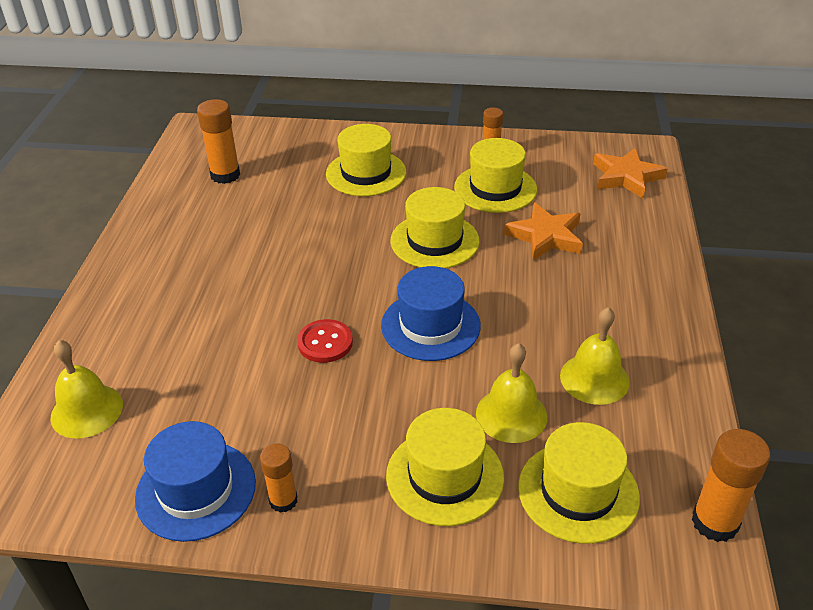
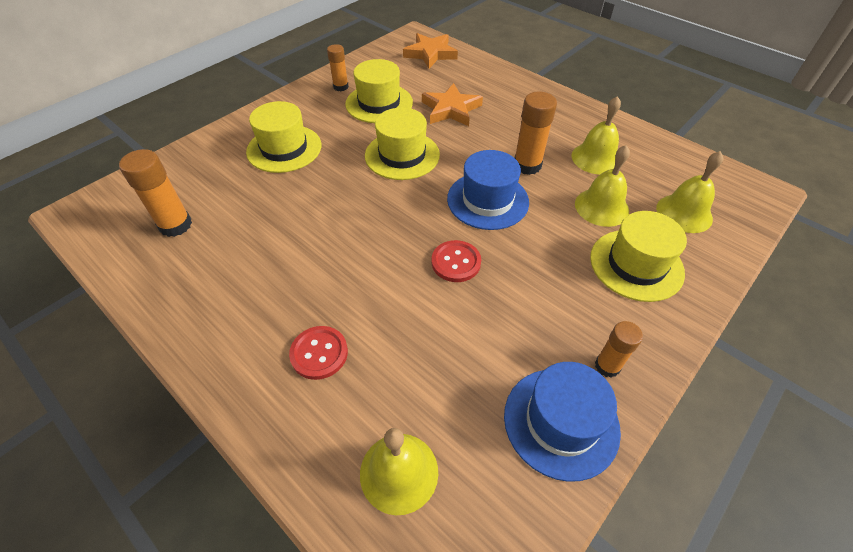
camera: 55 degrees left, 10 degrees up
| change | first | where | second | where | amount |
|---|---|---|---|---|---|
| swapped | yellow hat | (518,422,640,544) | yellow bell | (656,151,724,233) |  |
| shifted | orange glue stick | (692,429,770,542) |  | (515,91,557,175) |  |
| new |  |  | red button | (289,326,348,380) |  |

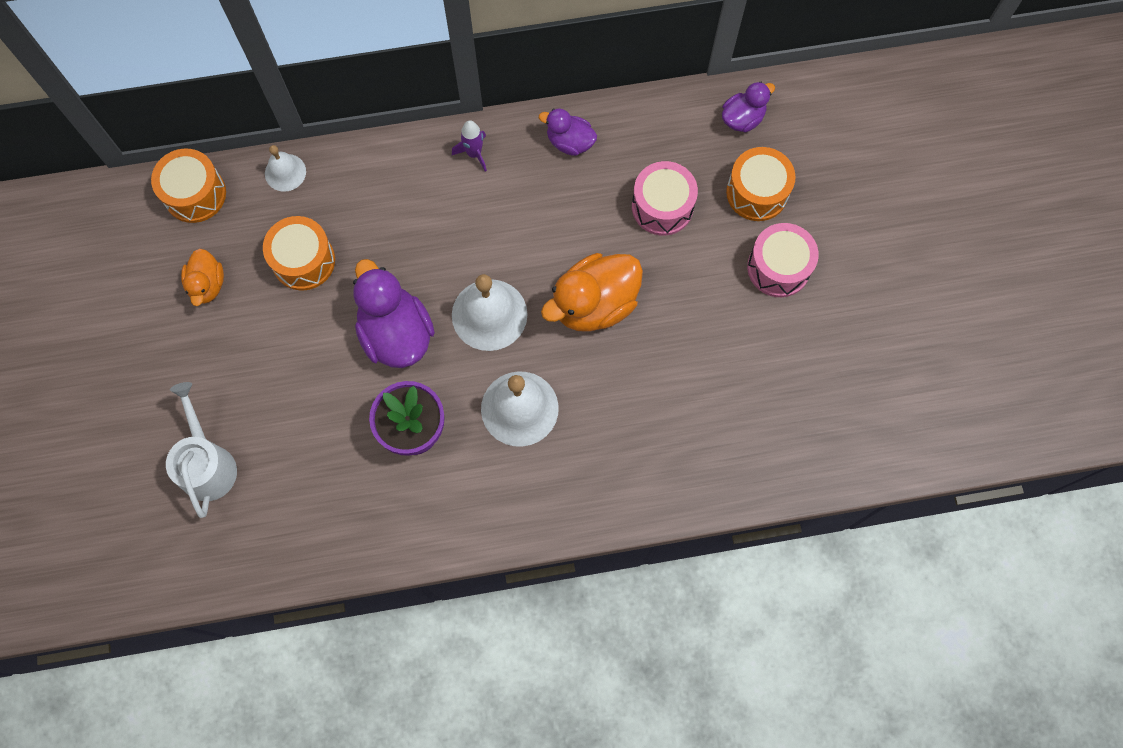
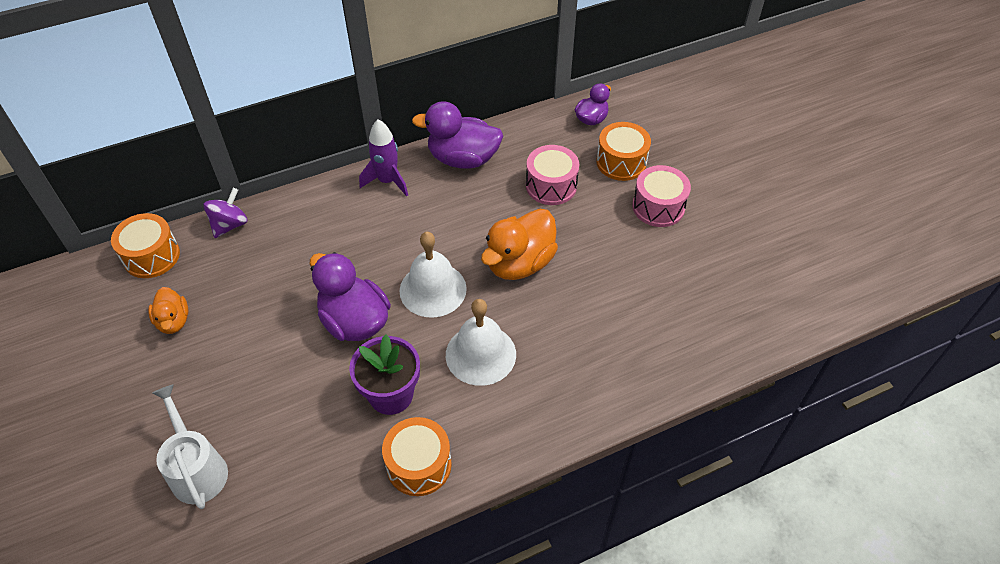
camera: 15 degrees left, 20 degrees down
| change | first | where | second | where | amount |
|---|---|---|---|---|---|
| shifted | orange drum | (263,216,335,290) |  | (382,417,452,496) |  |
| swapped | white bell | (265,145,306,192) | purple spinning top | (203,188,248,238) |  |
| scaled | purple rocket | (452,120,487,172) |  | (359,119,408,197) | x1.51 |
| scaled | purple duck | (539,109,597,156) |  | (412,101,503,169) | x1.77 |

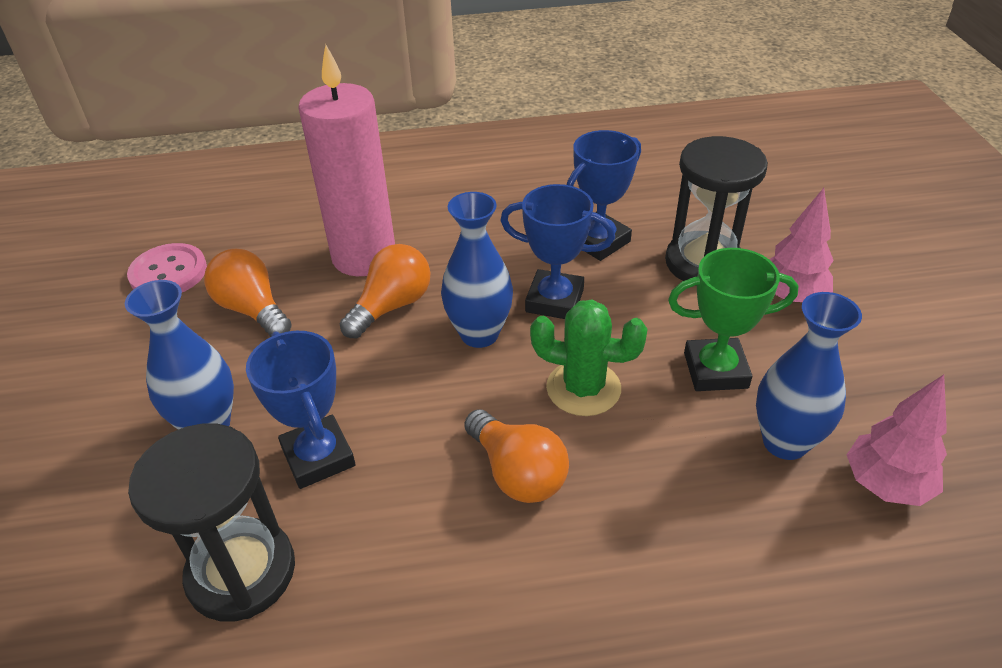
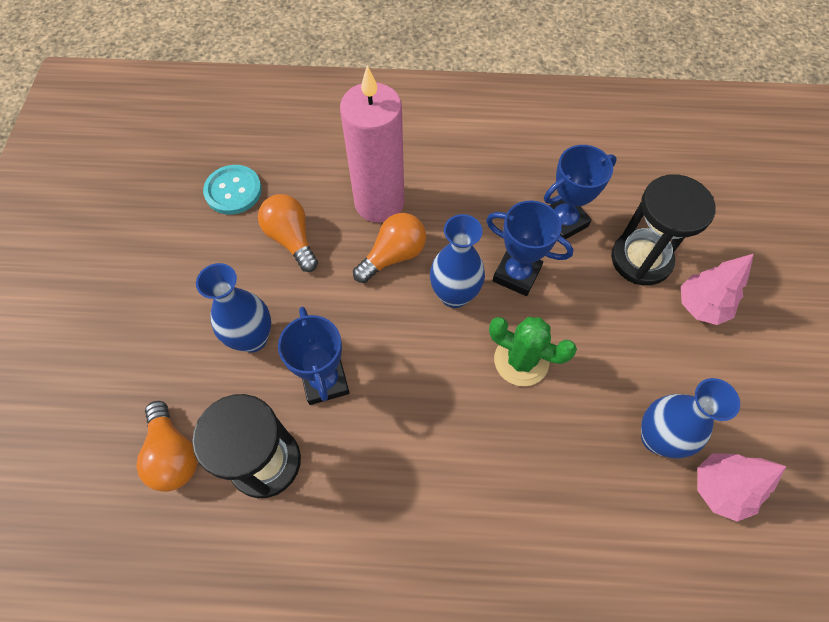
camera: 10 degrees right, 20 degrees up
| change | first | where | second | where | amount |
|---|---|---|---|---|---|
| repainted | pink button | (127,243,207,292) | turquoise button | (203,165,262,215) |  |
| shifted | orange light bulb | (464,409,569,503) |  | (136,401,198,492) |  |
| gone | green trophy | (668,248,798,391) |  |  |  |

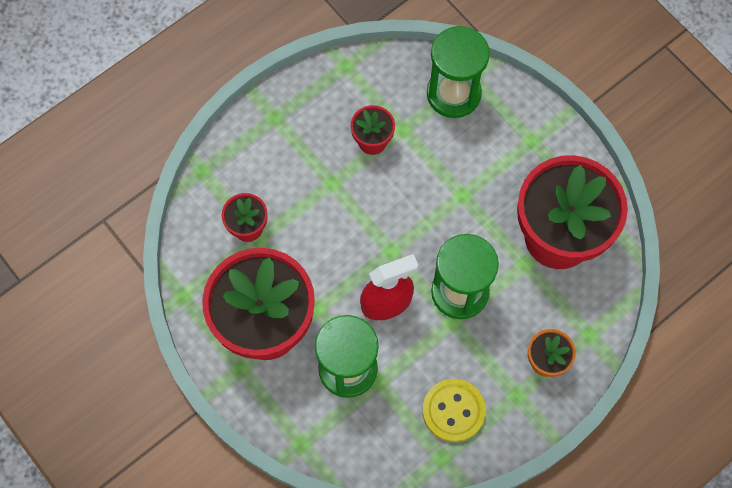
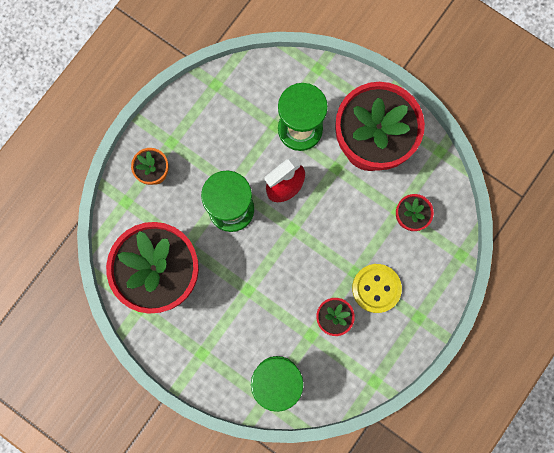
camera: 165 degrees right, 10 degrees up
| change | first | where | second | where | amount |
|---|---|---|---|---|---|
| shifted | yellow button | (422,379,486,442) |  | (352,264,402,313) |  |

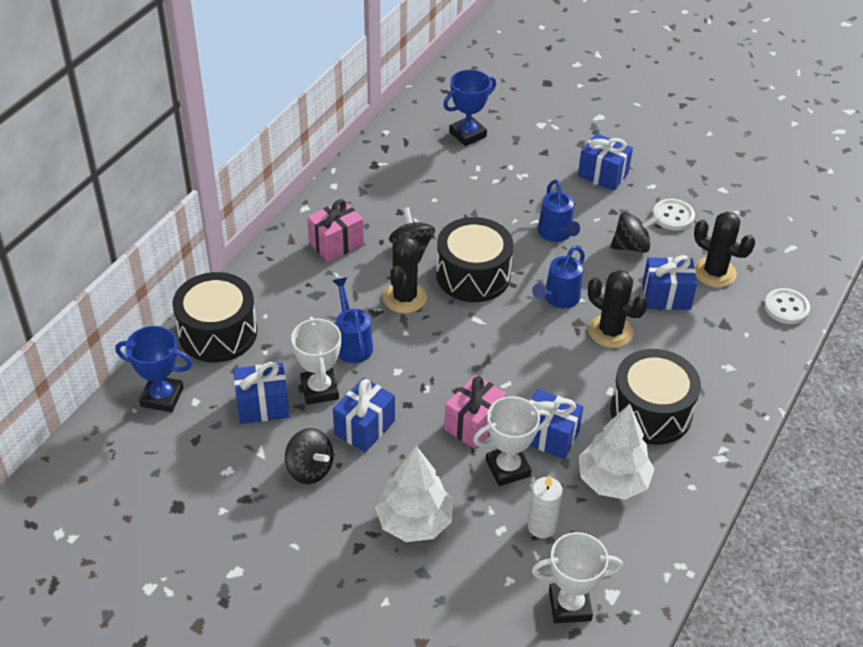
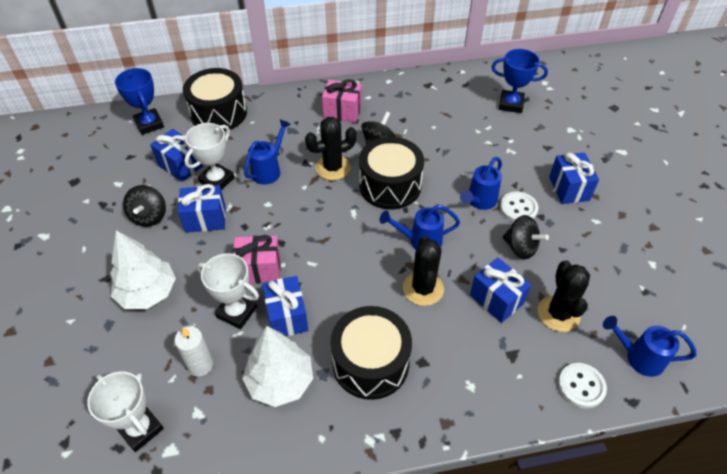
camera: 50 degrees right, 5 degrees up
| change | first | where | second | where | amount |
|---|---|---|---|---|---|
| shifted | white button | (653,199,695,231) |  | (500,191,538,222) |  |
| new |  |  | blue watering can | (603,316,696,377) |  |

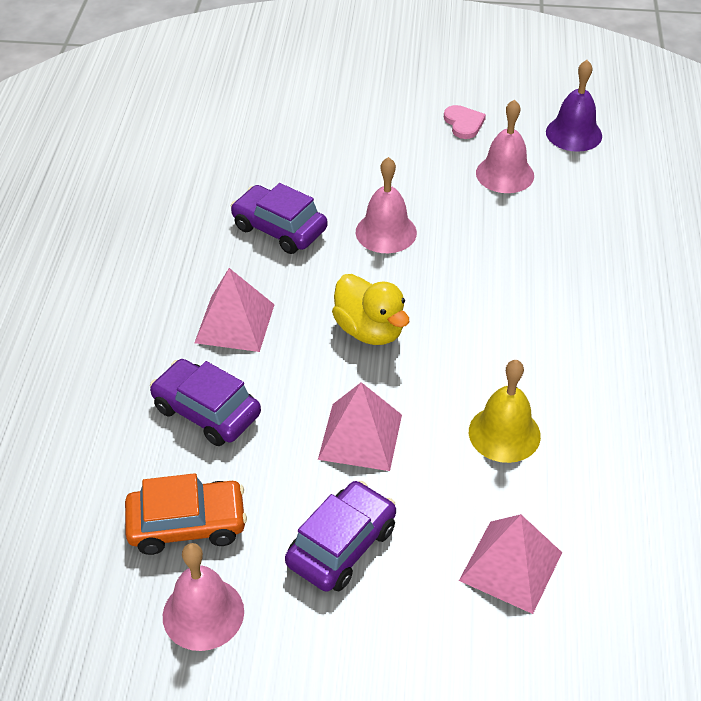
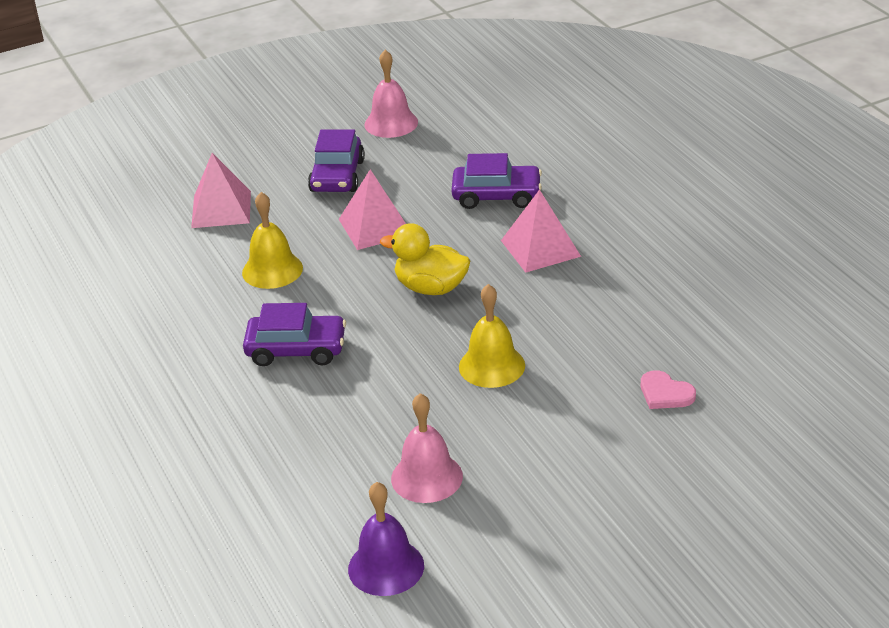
camera: 150 degrees right, 10 degrees down
| change | first | where | second | where | amount |
|---|---|---|---|---|---|
| gone | orange car | (125,473,247,555) |  |  |  |
| shifted | purple car | (231,183,327,254) |  | (243,303,346,366) |  |
| repainted | pink bell | (356,157,417,253) | yellow bell | (459,284,525,388) |  |
| shifted | pink heart | (444,105,486,139) |  | (641,370,696,409) |  |

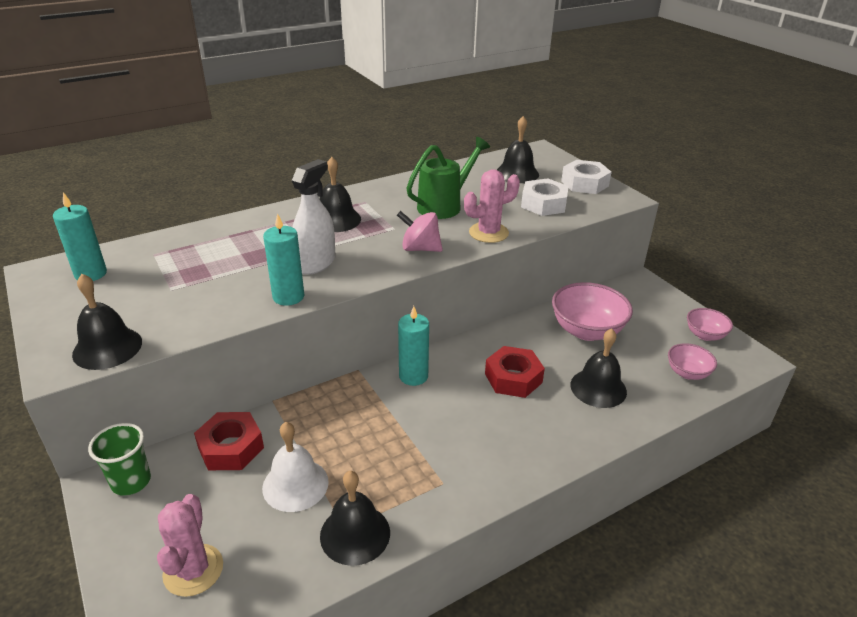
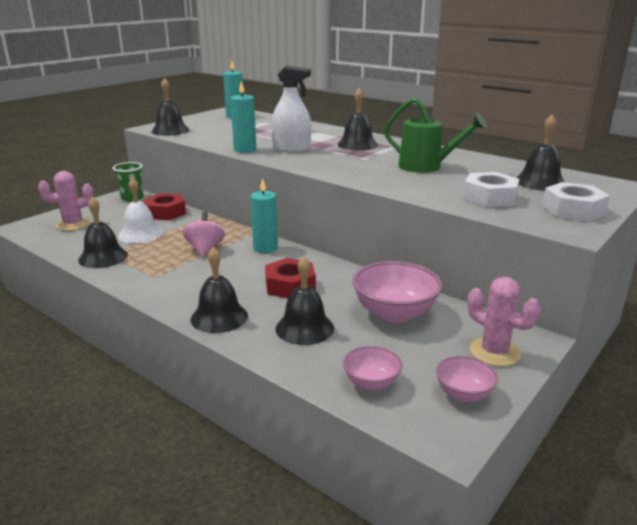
camera: 70 degrees right, 10 degrees down
| change | first | where | second | where | amount |
|---|---|---|---|---|---|
| shifted | pink spinning top | (397,211,443,252) |  | (182,212,225,257) |  |
| shifted | pink cactus | (464,169,520,243) |  | (467,277,541,367) |  |
| new |  |  | black bell | (191,247,248,333) |  |

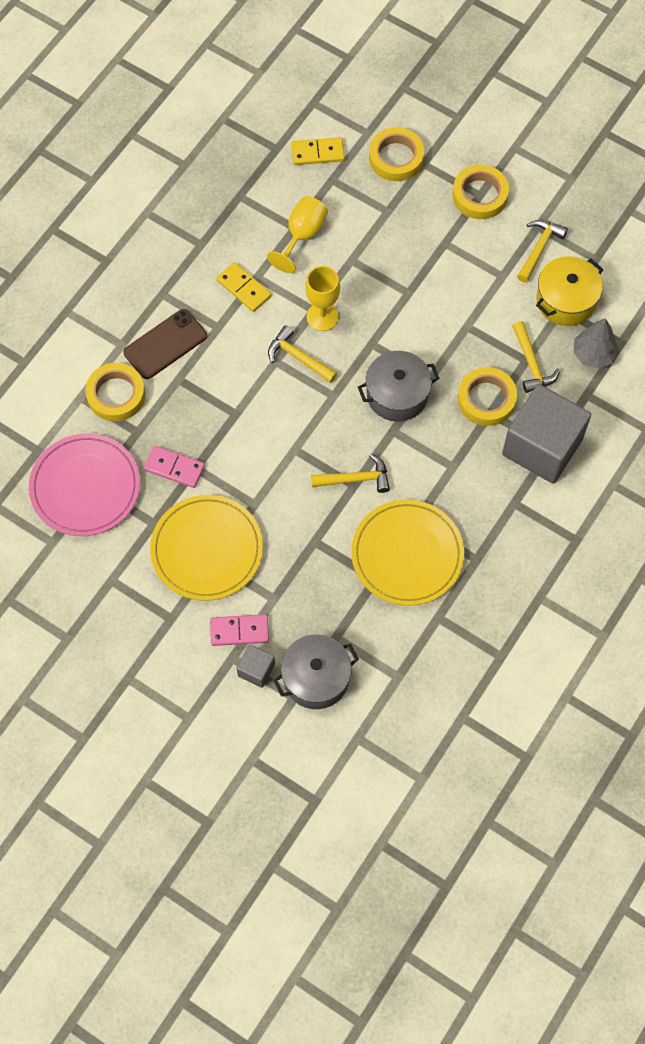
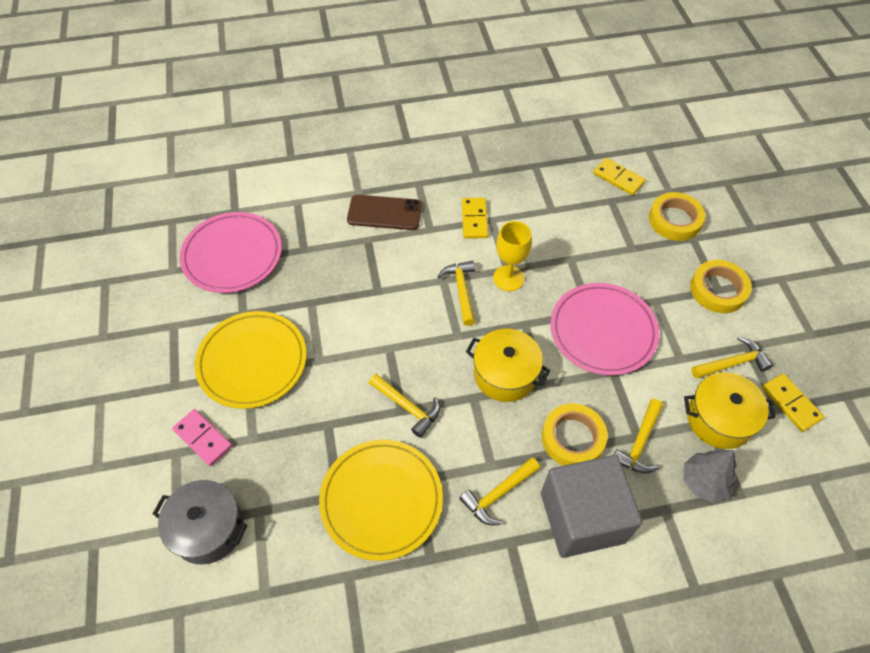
camera: 45 degrees right, 10 degrees down
| change | first | where | second | where | amount |
|---|---|---|---|---|---|
| gone | yellow tape | (85,363,145,421) |  |  |  |
| gone | pink domino | (144,446,205,488) |  |  |  |
| gone | grey cube | (236,644,275,688) |  |  |  |
| gone | yellow goblet | (267,196,328,273) |  |  |  |
| repainted | grey pot | (358,351,439,422) | yellow pot | (466,329,550,402) |  |
| new |  |  | yellow hammer | (459,458,540,525) |  |
| new |  |  | pink plate | (551,283,659,376) |  |
| new |  |  | yellow domino | (762,373,824,432) |  |

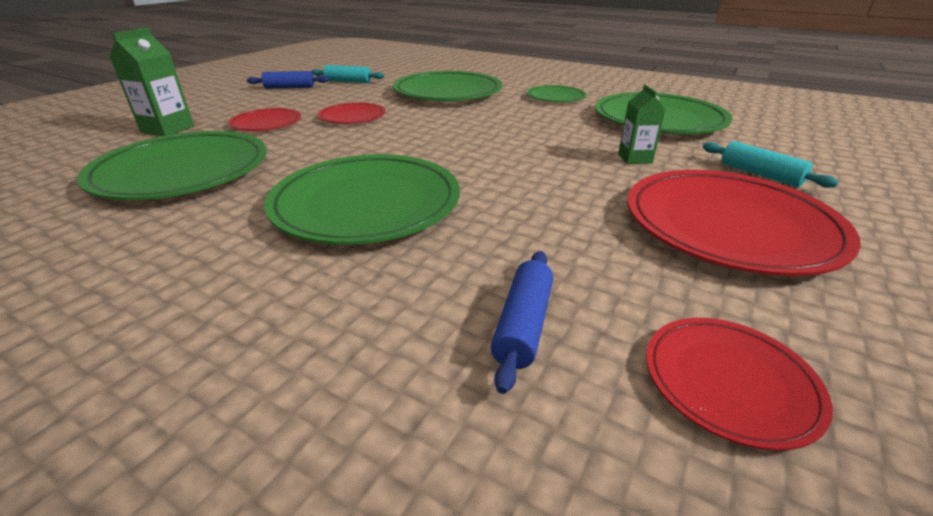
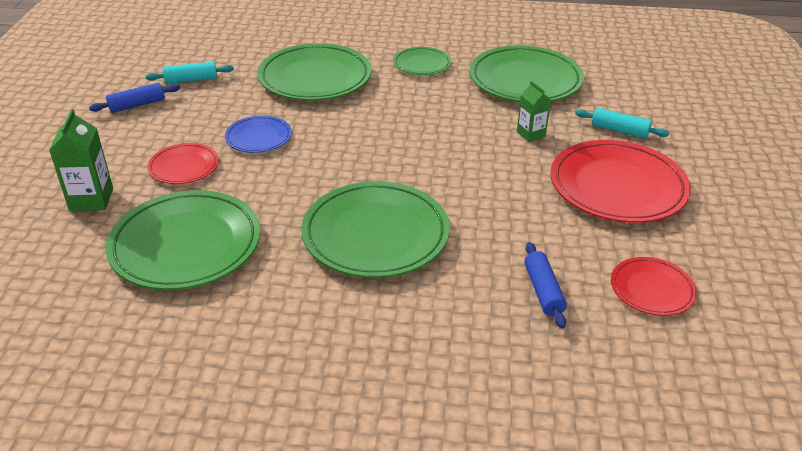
camera: 25 degrees left, 5 degrees up
| change | first | where | second | where | amount |
|---|---|---|---|---|---|
| repainted | red plate | (318,102,386,124) | blue plate | (225,116,292,153) |  |

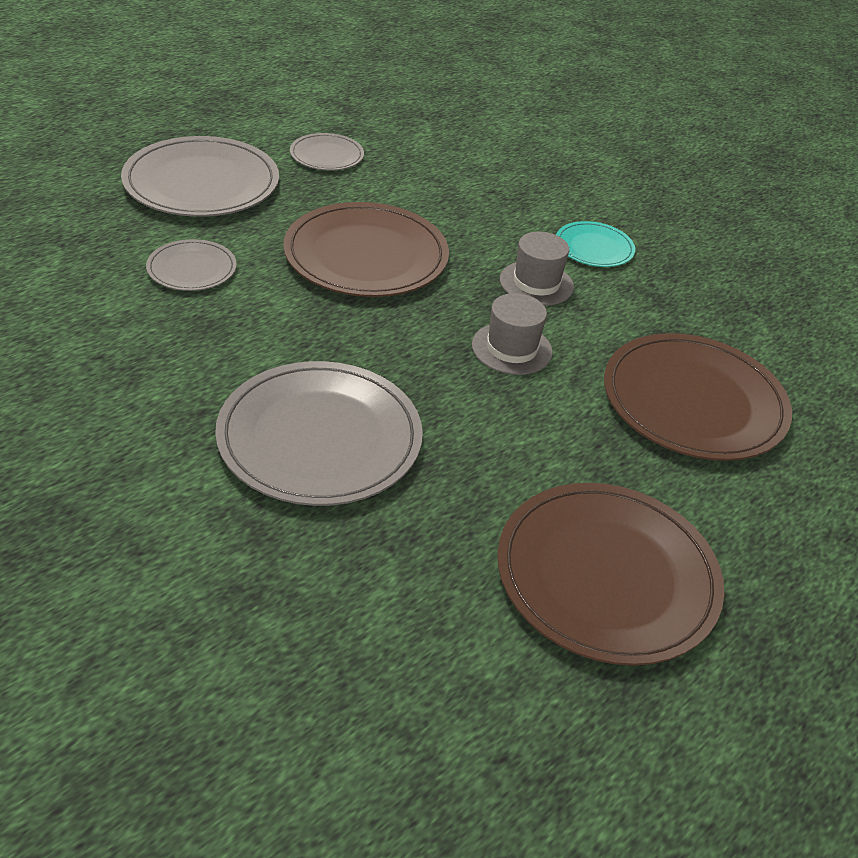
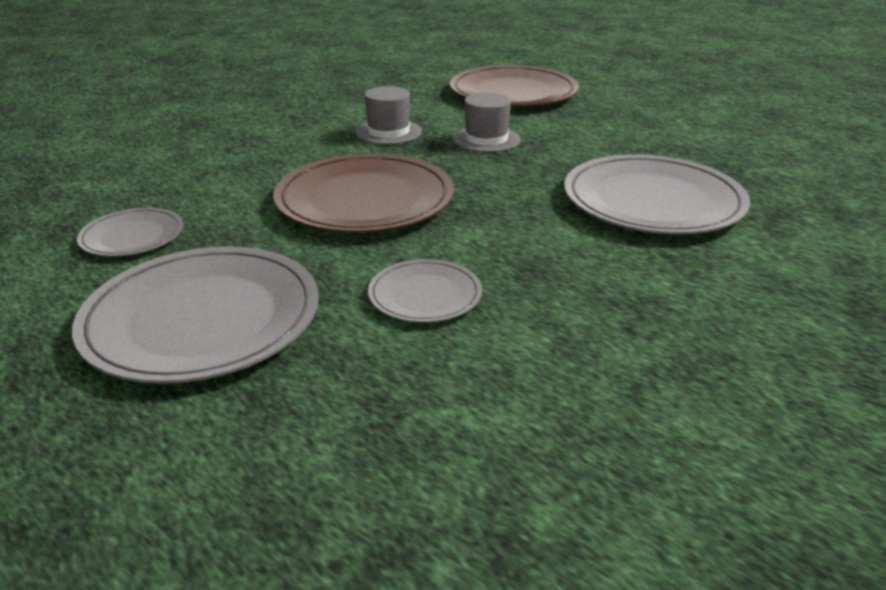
camera: 90 degrees left, 10 degrees down
| change | first | where | second | where | amount |
|---|---|---|---|---|---|
| gone | brown plate | (497,483,724,666) |  |  |  |
| gone | turquoise plate | (556,221,635,267) |  |  |  |

